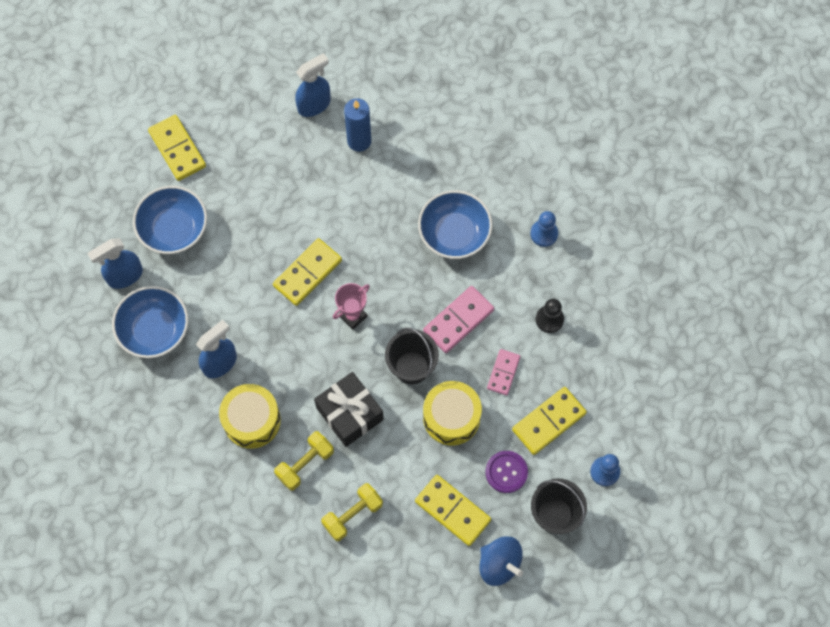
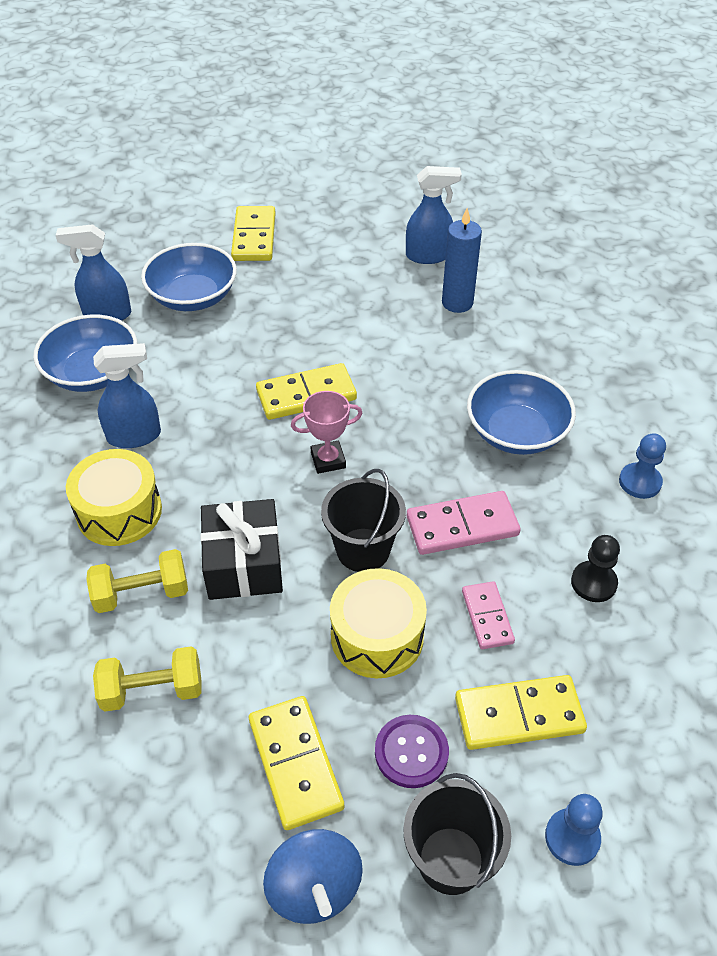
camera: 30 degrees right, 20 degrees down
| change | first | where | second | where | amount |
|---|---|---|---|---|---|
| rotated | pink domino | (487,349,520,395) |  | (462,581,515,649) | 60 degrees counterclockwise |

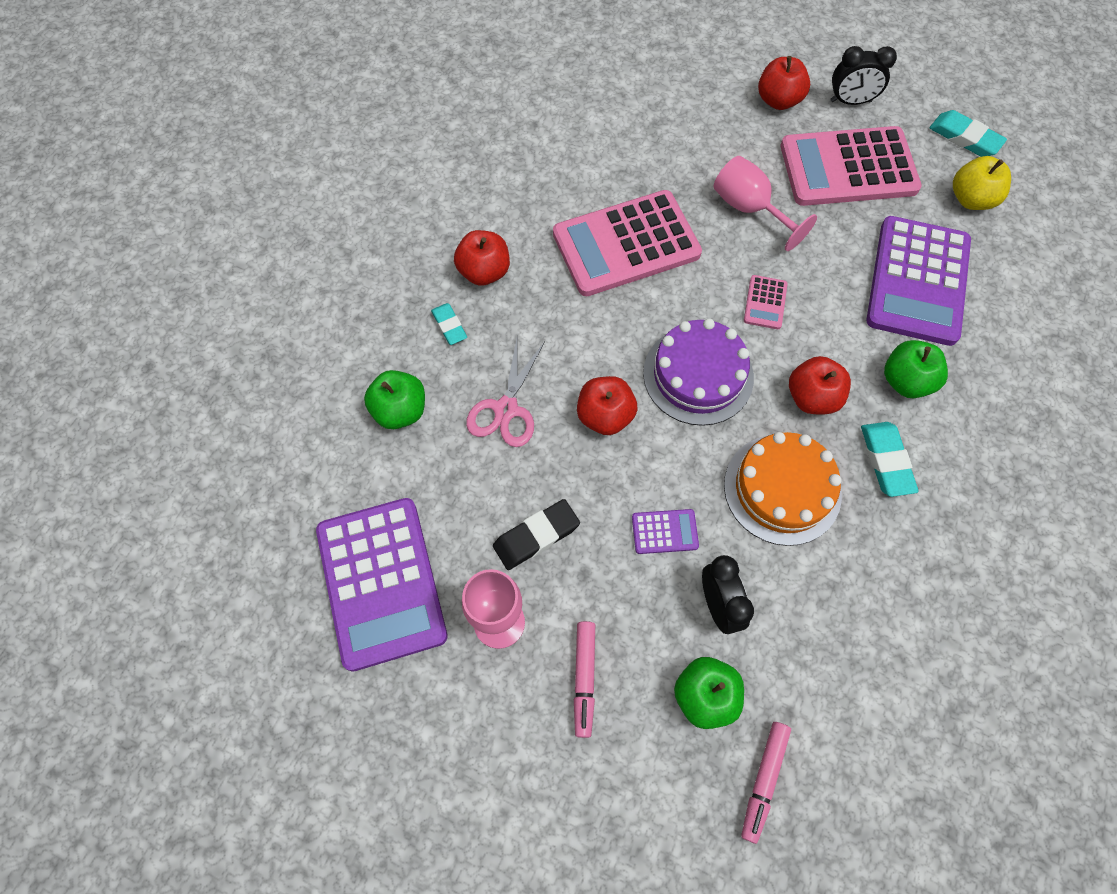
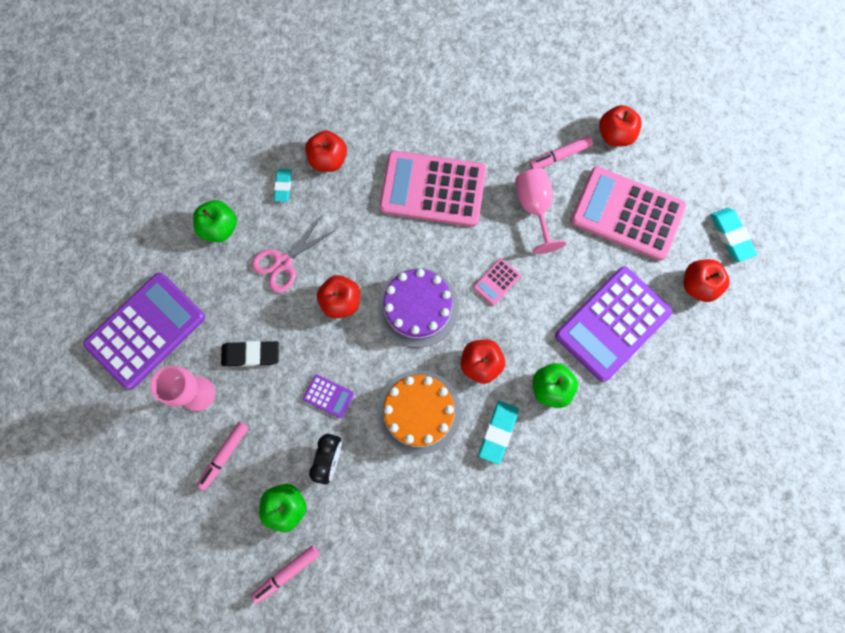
camera: 30 degrees right, 10 degrees up
| change | first | where | second | where | amount |
|---|---|---|---|---|---|
| rotated | purple calculator | (316,498,448,672) |  | (84,273,205,390) | 150 degrees counterclockwise |
| gone | black clock | (830,46,897,105) |  |  |  |
| repainted | yellow apple | (953,156,1011,210) | red apple | (684,259,730,302) |  |
| new |  |  | pink marker | (529,136,593,169) |  |

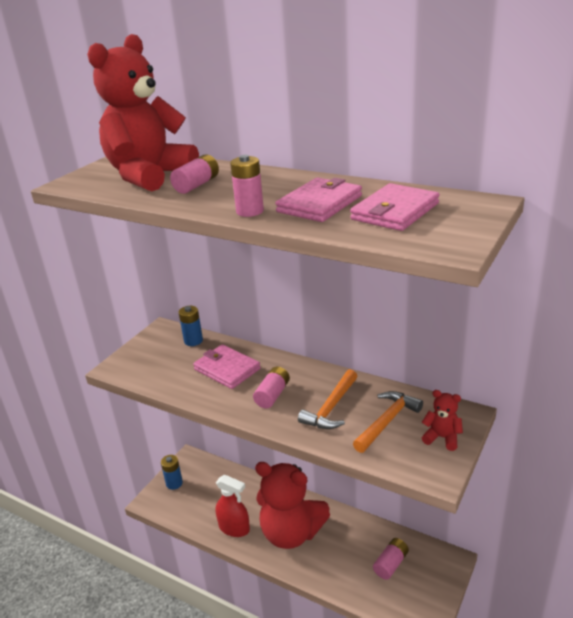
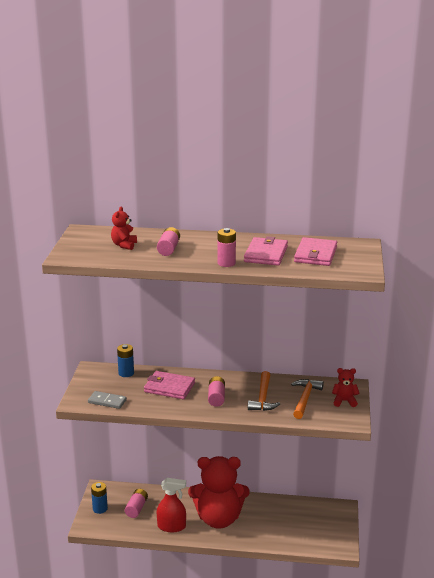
camera: 25 degrees left, 5 degrees down
| change | first | where | second | where | amount |
|---|---|---|---|---|---|
| scaled | red teddy bear | (87,34,199,191) |  | (111,207,137,250) | x0.41 |
| shifted | pink battery | (373,538,409,580) |  | (125,489,148,518) |  |
| new |  |  | grey domino | (88,391,127,409) |  |

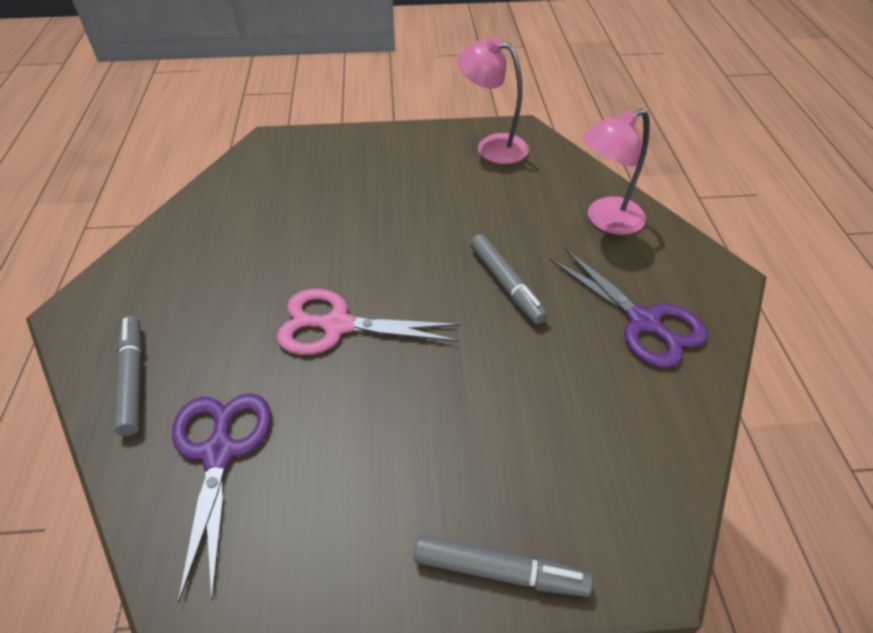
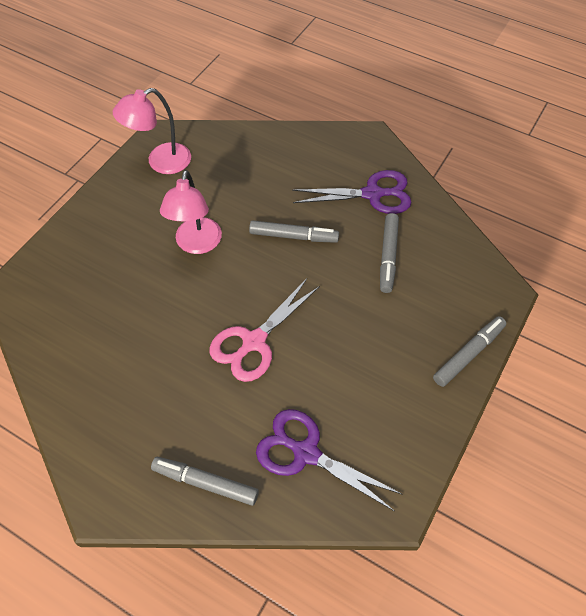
camera: 55 degrees left, 10 degrees up
| change | first | where | second | where | amount |
|---|---|---|---|---|---|
| shifted | pink lamp | (583,109,650,235) |  | (160,170,222,254) |  |
| new |  |  | grey marker | (380,213,399,293) |  |

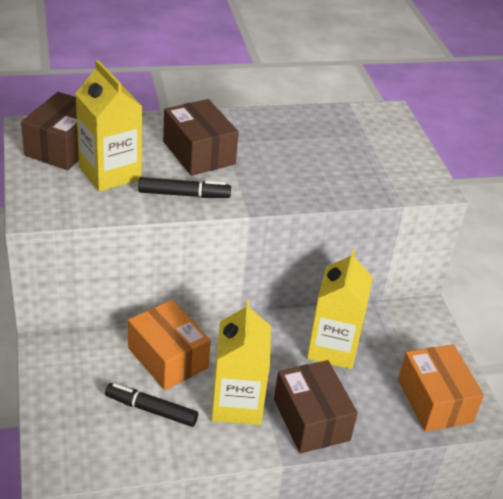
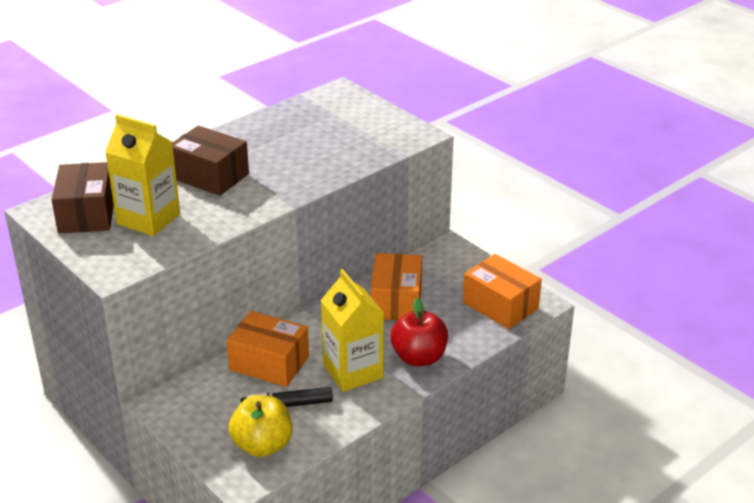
camera: 25 degrees left, 5 degrees down
| change | first | where | second | where | amount |
|---|---|---|---|---|---|
| gone | black marker | (138,177,231,198) |  |  |  |
| swapped | brown box | (274,360,358,453) | red apple | (390,298,448,366) |  |
| swapped | yellow carton | (307,249,373,369) | orange box | (371,253,422,320) |  |
| new |  |  | yellow apple | (229,395,292,457) |  |

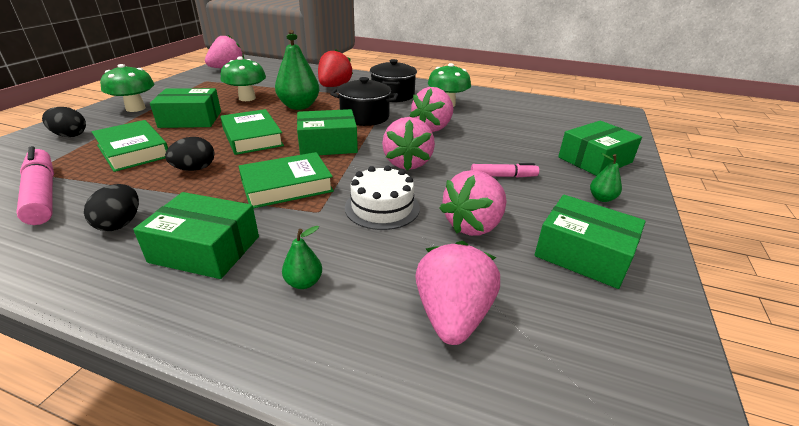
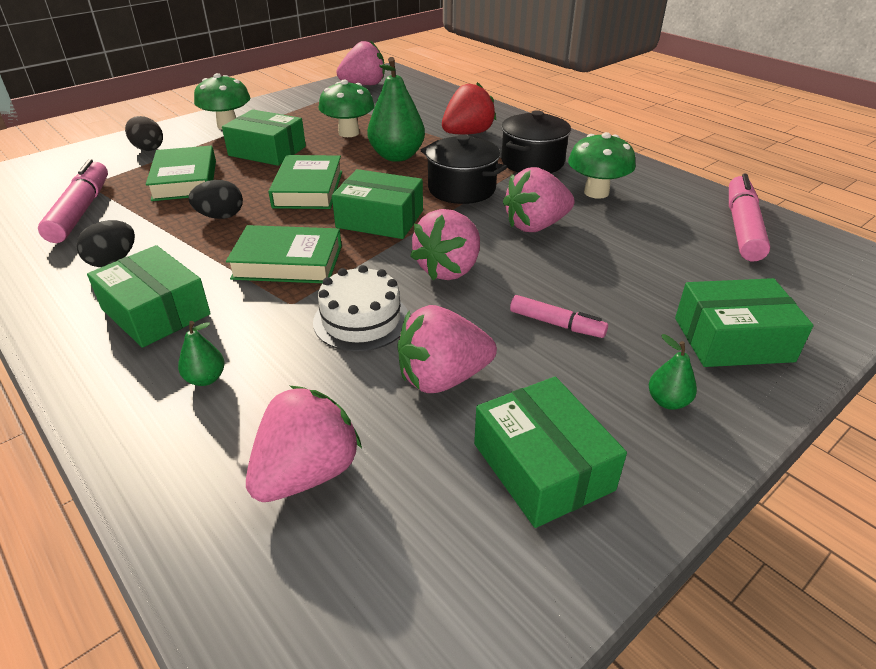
camera: 30 degrees right, 5 degrees up
| change | first | where | second | where | amount |
|---|---|---|---|---|---|
| new |  |  | pink marker | (729,174,770,261) |  |

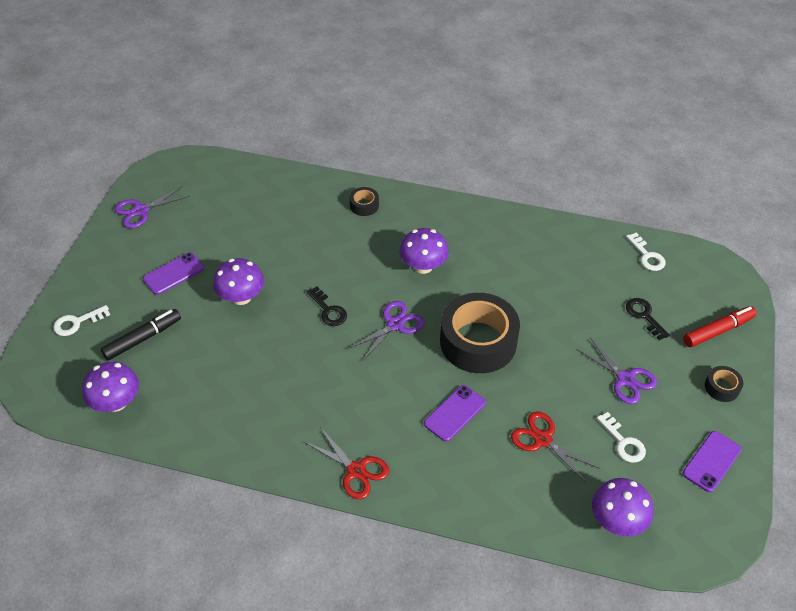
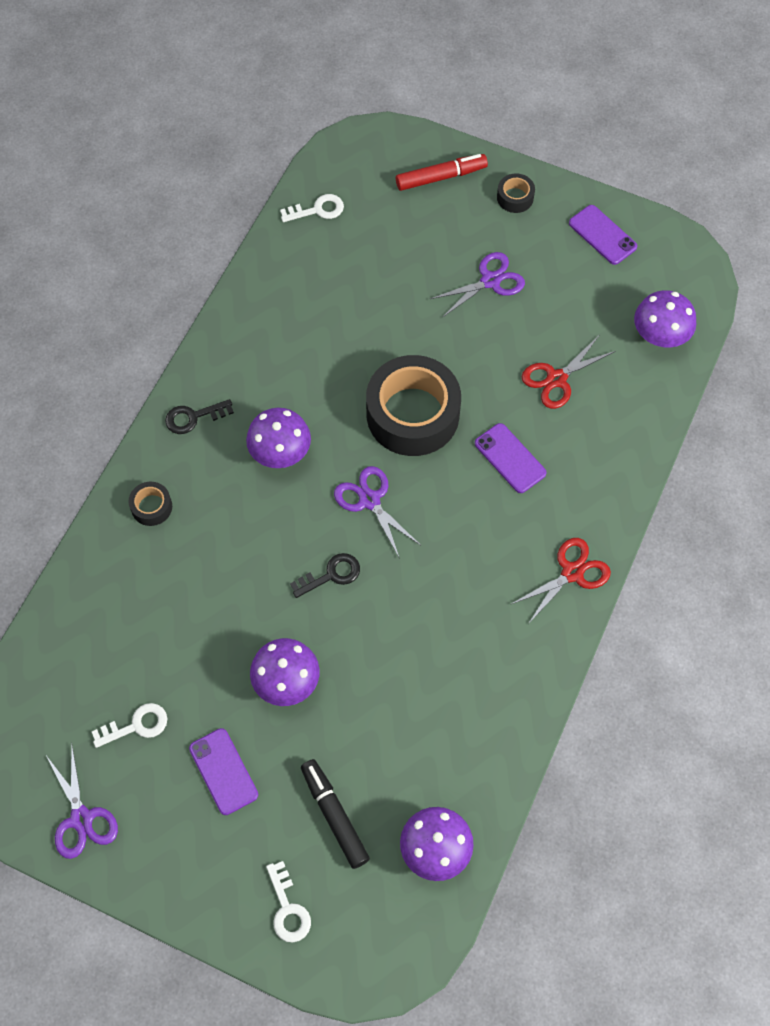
camera: 80 degrees left, 15 degrees up
| change | first | where | second | where | amount |
|---|---|---|---|---|---|
| shifted | white key | (597,412,646,463) |  | (92,703,167,748) |  |
| shifted | black key | (626,298,670,340) |  | (165,399,234,434) |  |
| rotated | red marker | (683,306,757,347) |  | (396,154,488,191) | 90 degrees clockwise |

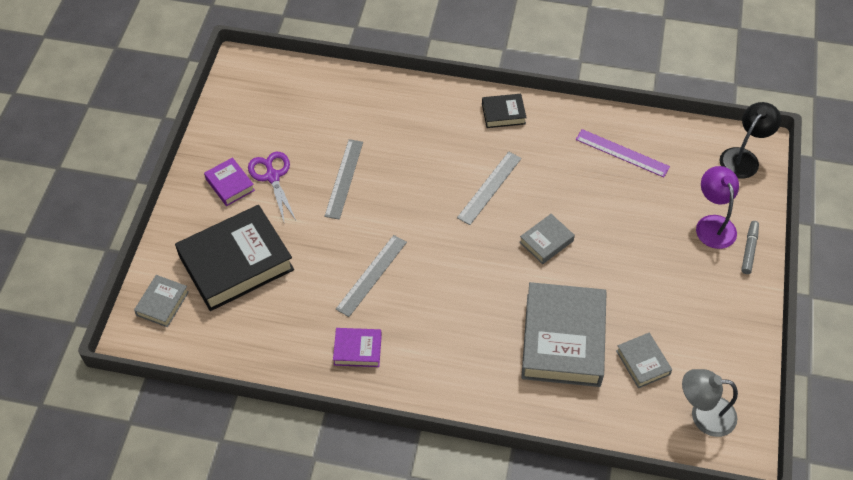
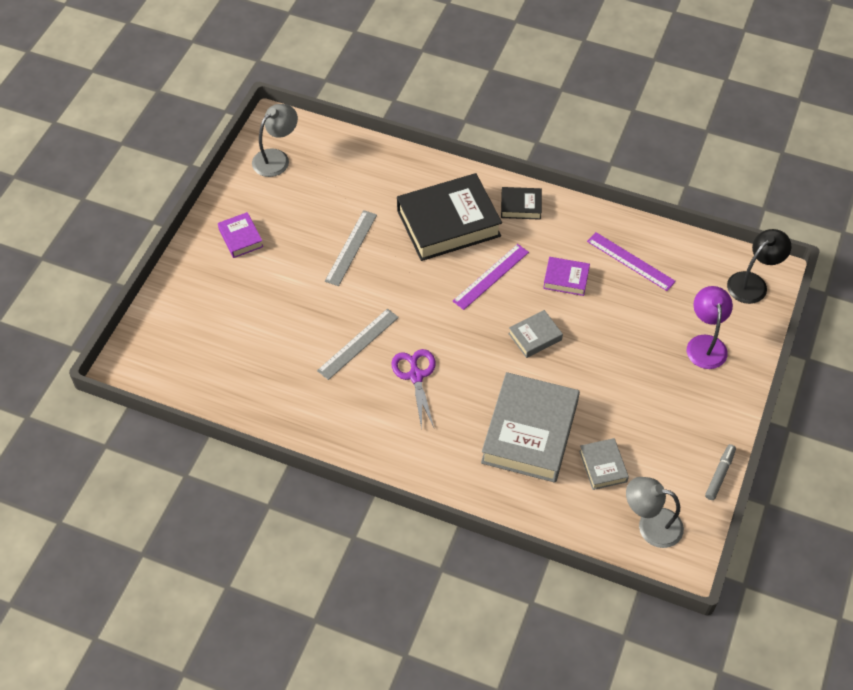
camera: 10 degrees right, 0 degrees up
| change | first | where | second | where | amount |
|---|---|---|---|---|---|
| gone | grey book | (134,275,189,327) |  |  |  |
| shifted | black book | (175,205,294,311) |  | (397,173,502,261) |  |
| shifted | purple scissors | (248,152,296,221) |  | (391,349,436,429) |  |
| shifted | purple book | (333,328,382,367) |  | (543,257,590,296) |  |
| repainted | grey ruler | (457,152,522,225) | purple ruler | (453,244,529,310) |  |
| shifted | grey marker | (741,221,759,274) |  | (705,444,736,500) |  |
| new |  |  | grey lamp | (252,104,298,177) |  |

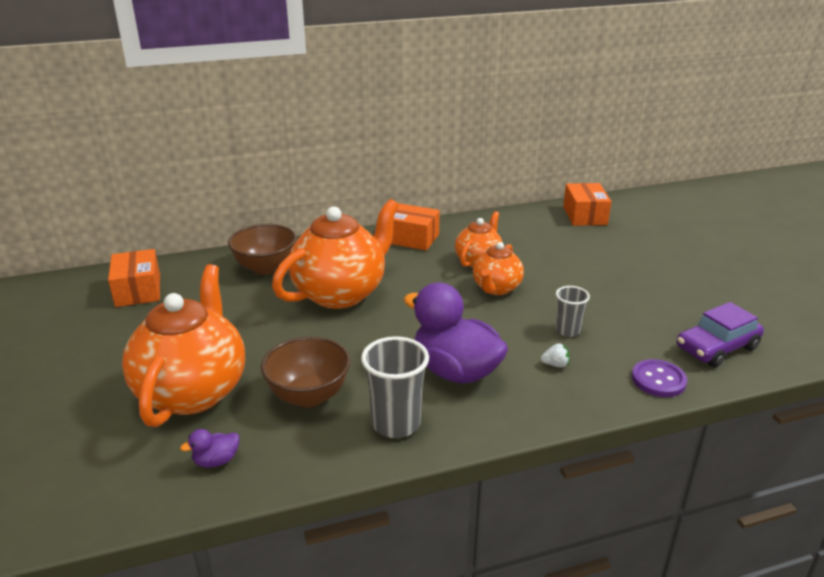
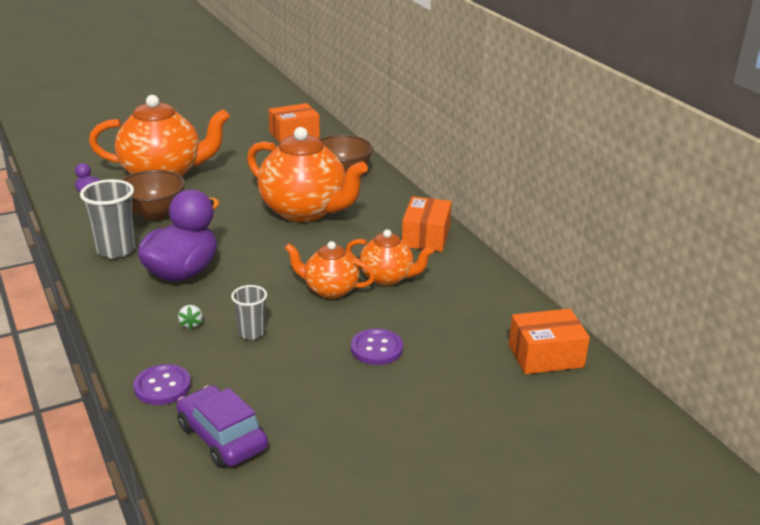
camera: 80 degrees right, 0 degrees up
| change | first | where | second | where | amount |
|---|---|---|---|---|---|
| new |  |  | purple button | (351,328,403,365) |  |

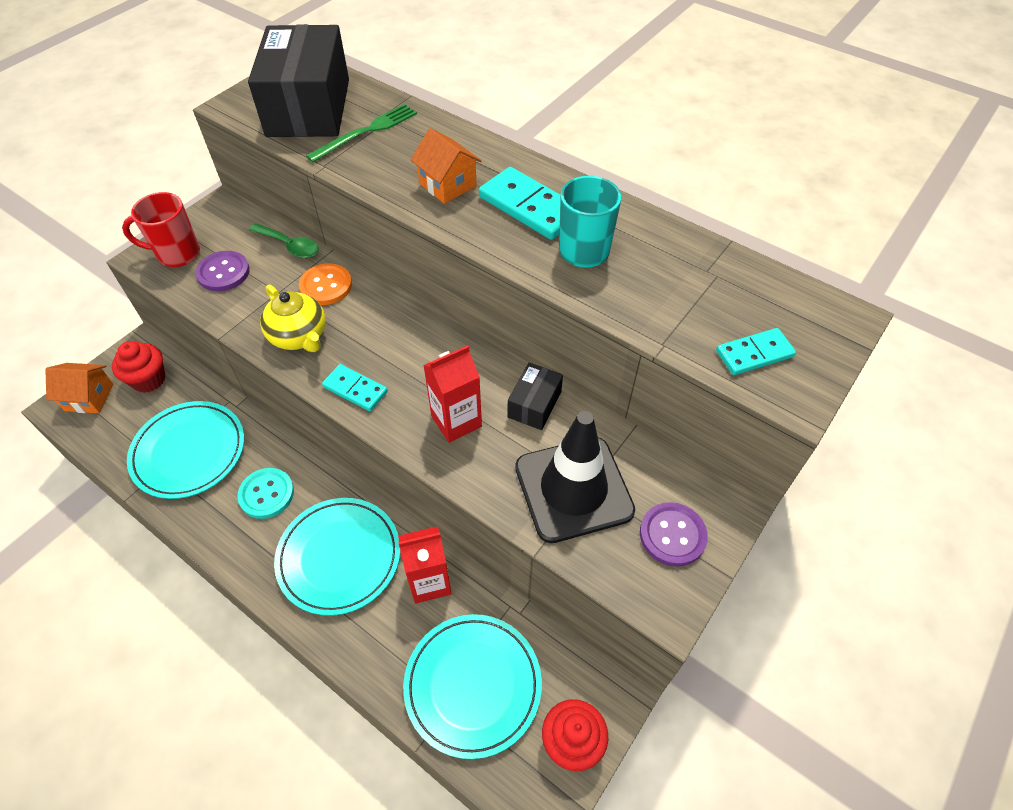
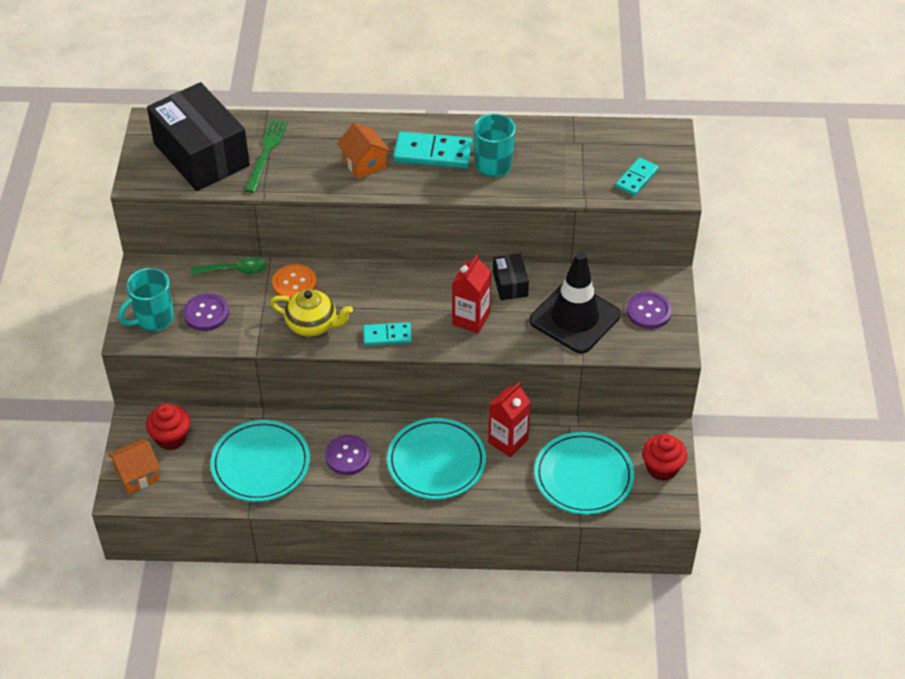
camera: 35 degrees left, 5 degrees down
| change | first | where | second | where | amount |
|---|---|---|---|---|---|
| repainted | red mug | (122,192,200,267) | turquoise mug | (118,268,174,331) |  |
| repainted | turquoise button | (237,468,294,519) | purple button | (325,435,371,475) |  |
| rotated | orange house | (410,128,481,204) |  | (337,122,391,179) | 45 degrees clockwise |

